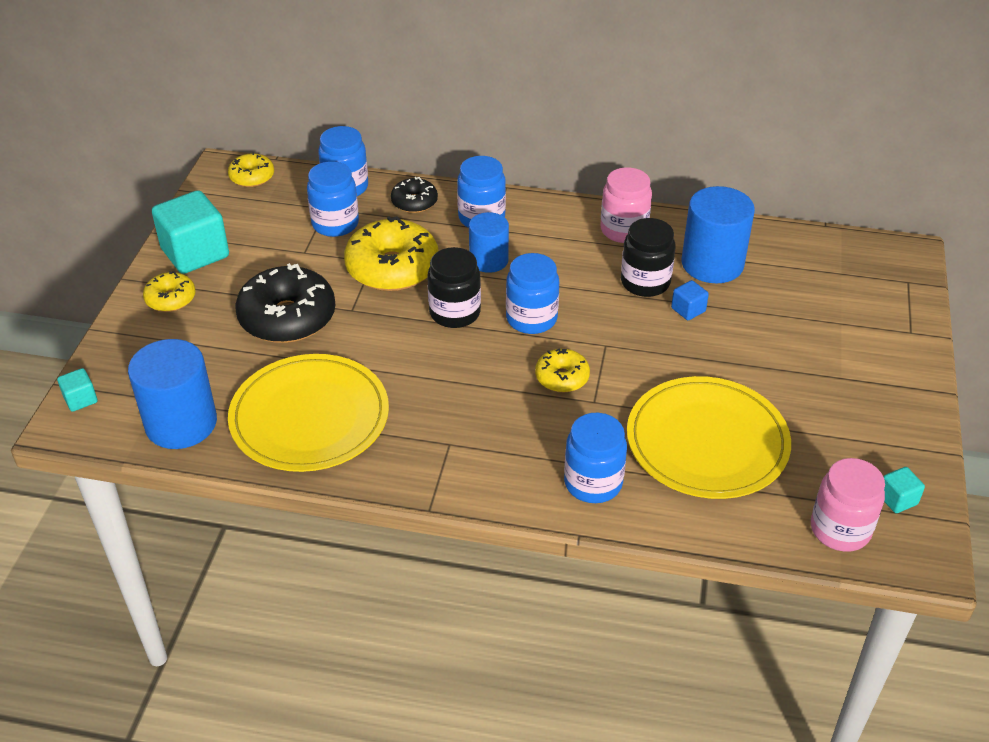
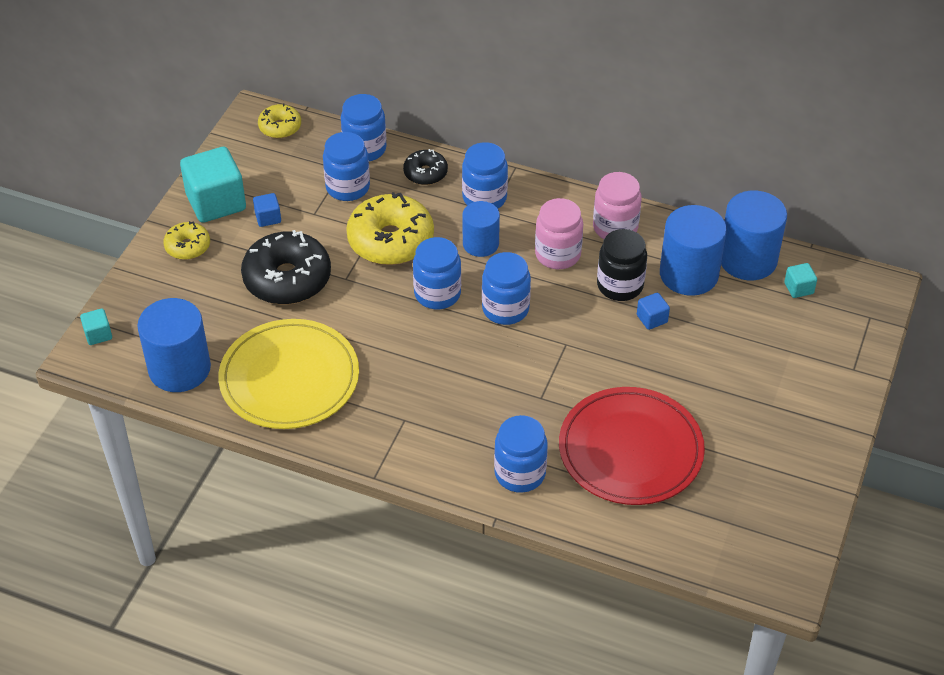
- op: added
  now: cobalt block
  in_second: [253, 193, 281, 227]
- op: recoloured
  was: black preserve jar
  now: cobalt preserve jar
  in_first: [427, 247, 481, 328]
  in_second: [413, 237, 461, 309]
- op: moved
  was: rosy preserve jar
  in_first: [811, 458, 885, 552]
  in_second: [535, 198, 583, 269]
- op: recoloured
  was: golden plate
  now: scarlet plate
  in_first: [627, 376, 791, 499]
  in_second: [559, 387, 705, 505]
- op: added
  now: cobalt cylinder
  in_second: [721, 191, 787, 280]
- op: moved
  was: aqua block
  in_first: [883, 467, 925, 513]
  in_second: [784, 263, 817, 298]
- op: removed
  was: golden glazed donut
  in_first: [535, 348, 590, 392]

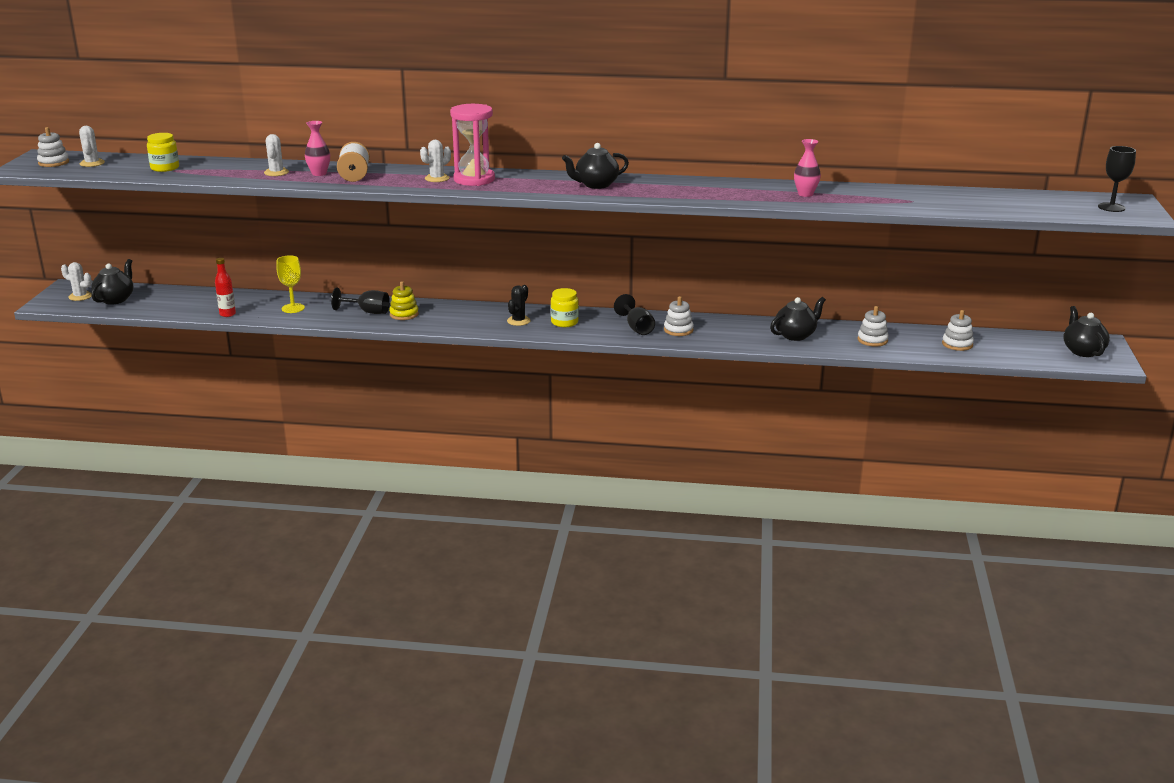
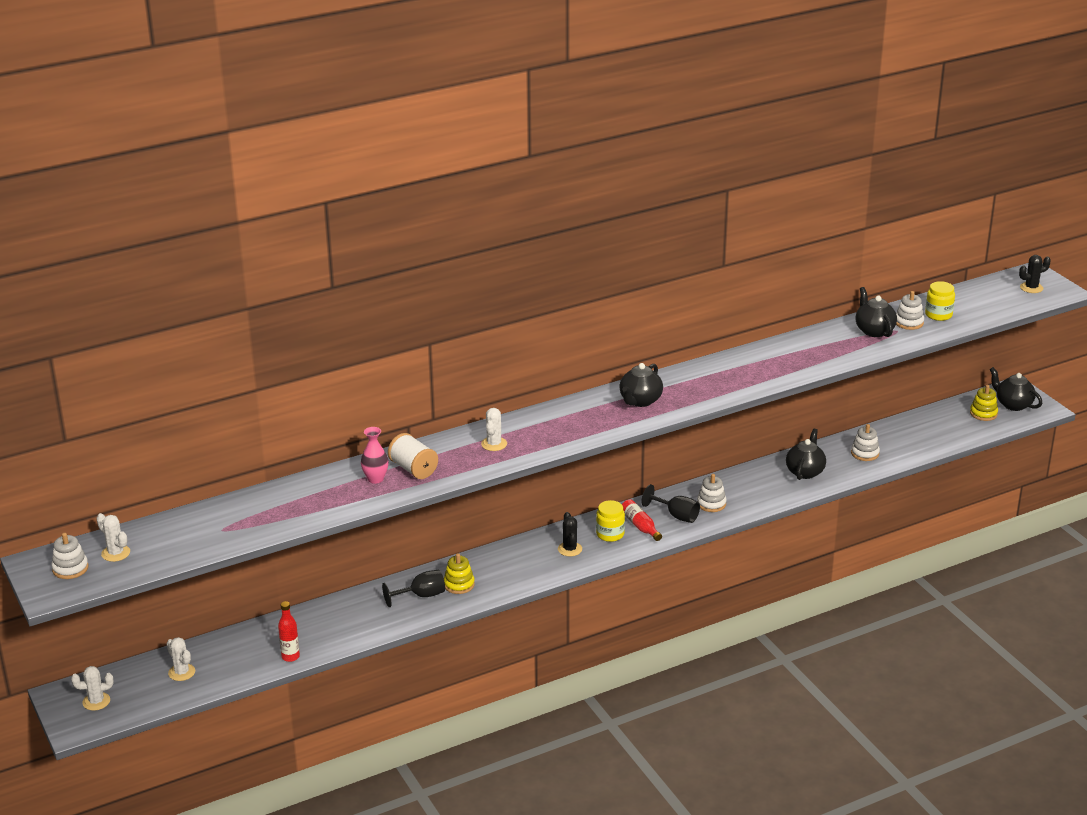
- op: moved
  was: snow-white cactus
  in_first: [264, 134, 289, 176]
  in_second: [167, 637, 195, 681]
- op: added
  now: scarlet bottle
  in_second: [622, 499, 662, 541]
- op: moved
  was: black tea pot
  in_first: [91, 259, 133, 305]
  in_second: [855, 287, 897, 337]
- op: moved
  was: snow-white stacking rings
  in_first: [942, 310, 974, 351]
  in_second: [896, 291, 924, 330]
- op: moved
  was: golden preserve jar
  in_first: [147, 133, 179, 172]
  in_second: [925, 281, 955, 321]
- op: added
  now: golden stacking rings
  in_second: [970, 385, 998, 421]
- op: replaced
  was: black chalice
  now: black cactus
  in_first: [1098, 146, 1136, 212]
  in_second: [1019, 255, 1051, 293]
- op: removed
  was: golden chalice
  in_first: [276, 255, 305, 313]
- op: removed
  was: rosy sand timer
  in_first: [450, 104, 495, 186]
- op: removed
  was: rosy flower vase
  in_first: [794, 139, 821, 197]

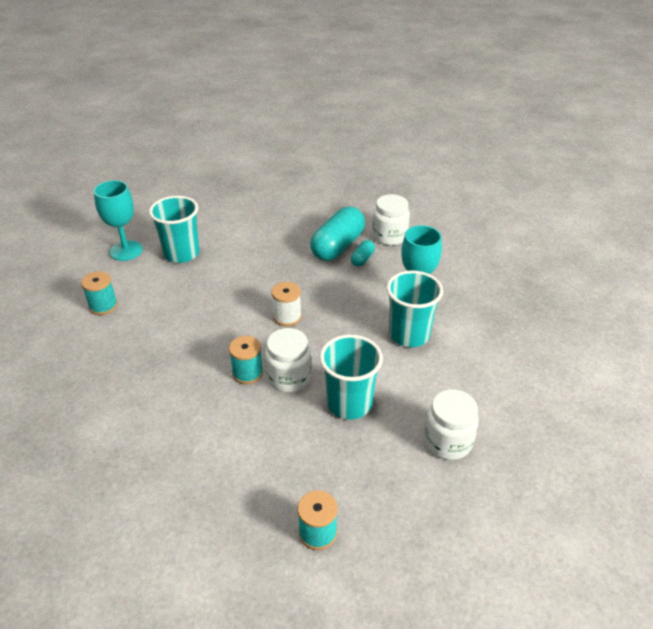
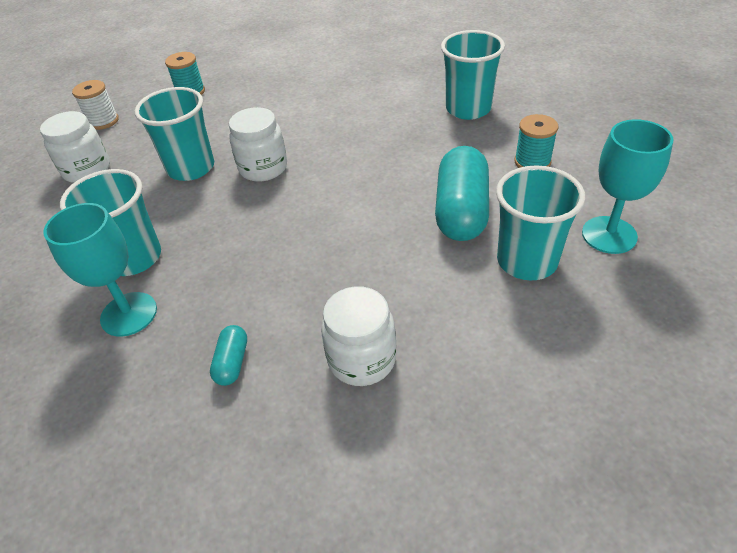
- op: moved
  was: snow-white bobbin
  in_first: [271, 282, 302, 326]
  in_second: [72, 80, 119, 130]
- op: moved
  was: snow-white preserve jar
  in_first: [372, 194, 410, 246]
  in_second: [321, 286, 396, 386]
- op: moved
  was: aqua pill shape
  in_first: [310, 207, 365, 261]
  in_second: [435, 146, 489, 241]
- op: added
  now: aqua tumbler
  in_second: [441, 30, 505, 120]
- op: removed
  was: aqua bobbin
  in_first: [229, 336, 263, 384]

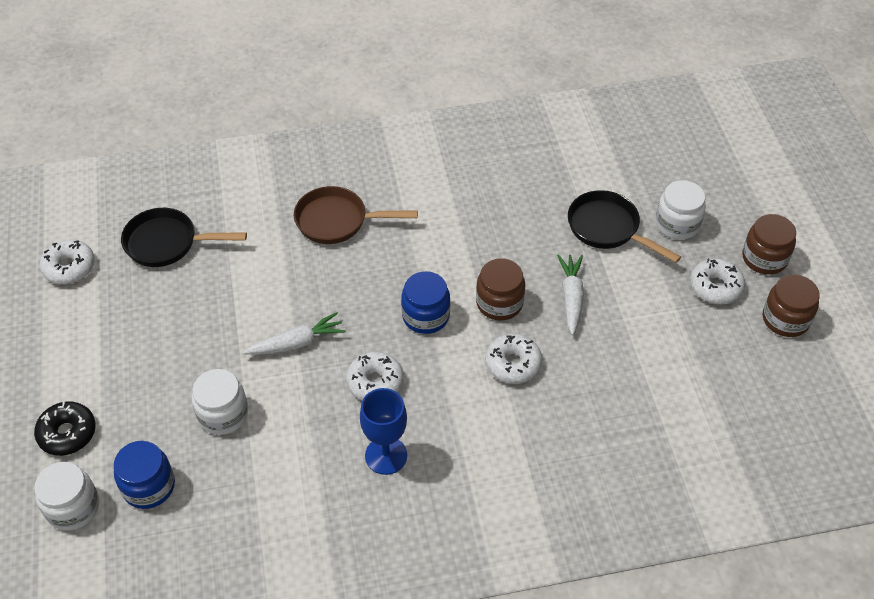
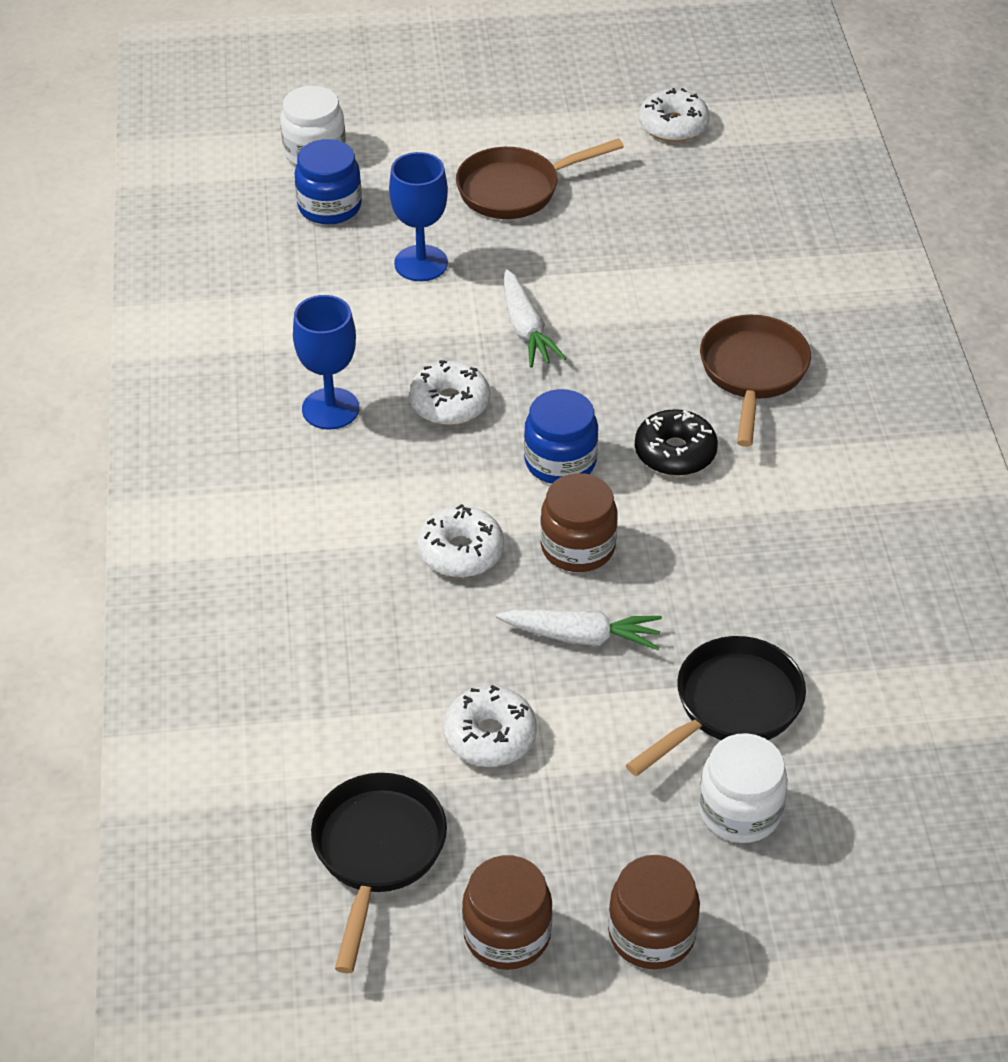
- op: moved
  was: black pan
  in_first: [121, 208, 247, 267]
  in_second: [311, 773, 447, 973]
- op: replaced
  was: snow-white preserve jar
  now: cobalt chalice
  in_first: [192, 369, 248, 435]
  in_second: [389, 152, 448, 281]
- op: moved
  was: snow-white glazed donut
  in_first: [690, 258, 745, 304]
  in_second: [444, 685, 537, 767]
- op: added
  now: dark brown pan
  in_second: [456, 138, 624, 219]
- op: moved
  was: black glazed donut
  in_first: [34, 401, 96, 456]
  in_second: [635, 409, 718, 476]

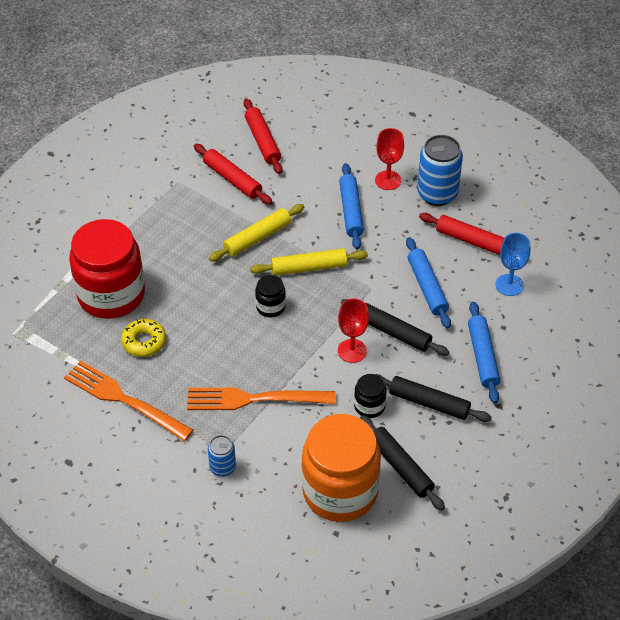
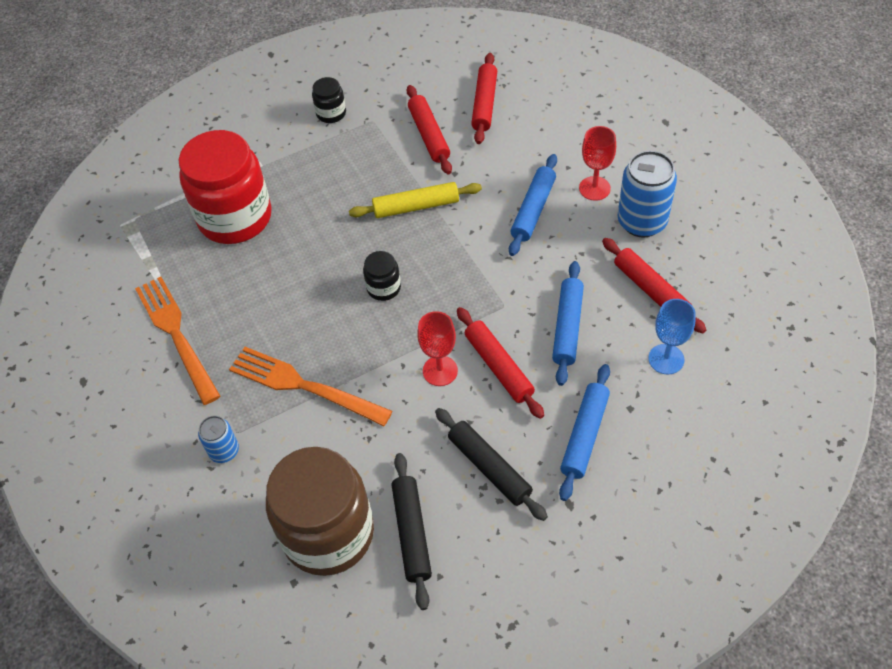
- op: recoloured
  was: bright orange preserve jar
  now: dark brown preserve jar
  in_first: [302, 414, 381, 522]
  in_second: [266, 447, 374, 576]
- op: moved
  was: black preserve jar
  in_first: [354, 374, 386, 418]
  in_second: [312, 77, 346, 123]
- op: recoloured
  was: black pastry roller
  now: scarlet pastry roller
  in_first: [341, 299, 449, 356]
  in_second: [457, 307, 544, 419]
- op: removed
  was: golden glazed donut
  in_first: [121, 319, 166, 357]
- op: removed
  was: golden pastry roller
  in_first: [250, 248, 368, 276]

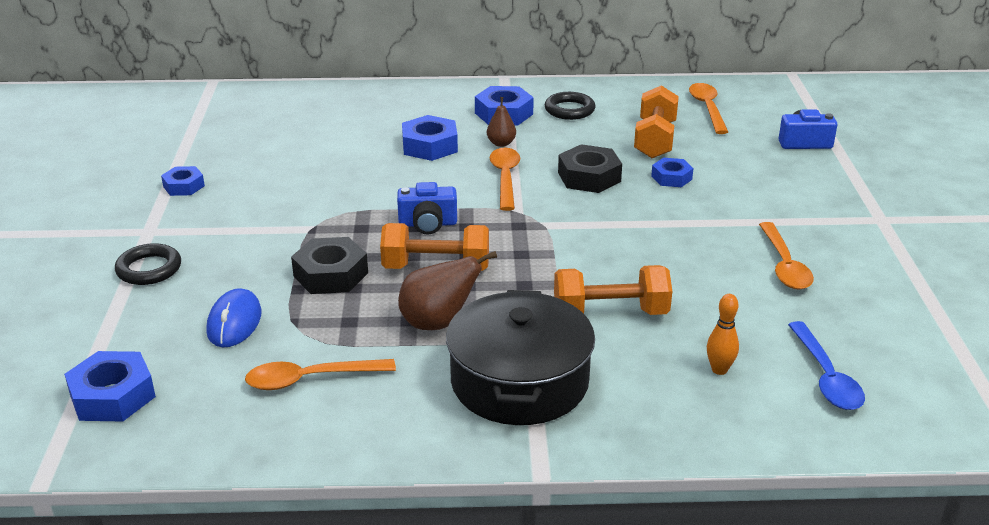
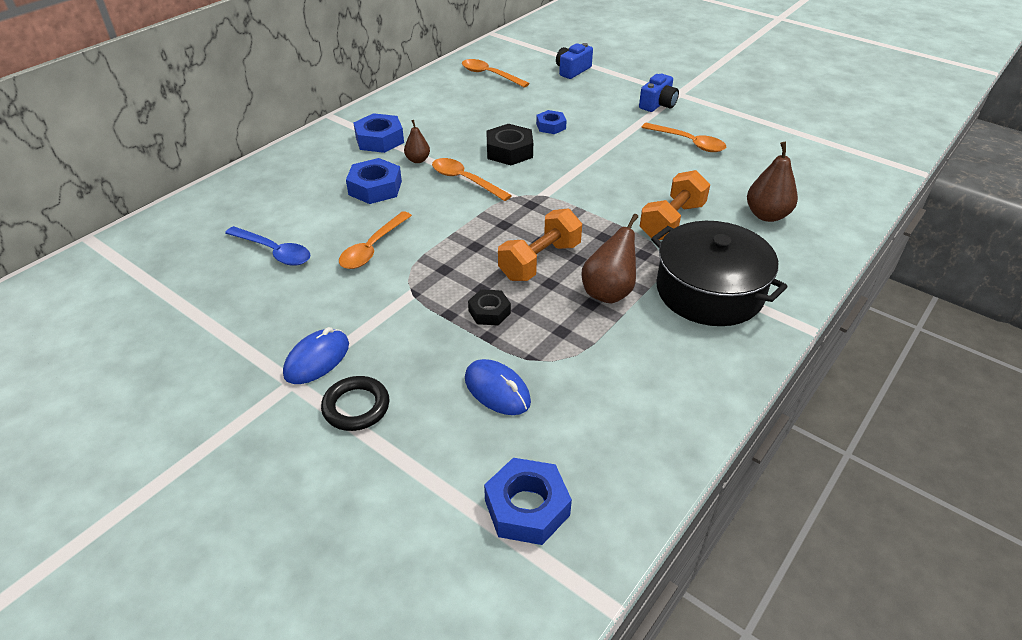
- op: moved
  was: cobalt tablespoon
  in_first: [788, 321, 865, 410]
  in_second: [225, 226, 310, 266]
- op: added
  now: cobalt mouse
  in_second: [283, 327, 349, 384]
- op: moved
  was: bright orange tablespoon
  in_first: [245, 359, 396, 390]
  in_second: [339, 211, 412, 269]
- op: resized
  was: black hexagon nut
  in_first: [291, 237, 368, 294]
  in_second: [468, 289, 511, 326]
  ratio: 0.63
- op: moved
  was: cobalt camera
  in_first: [397, 182, 457, 234]
  in_second: [639, 74, 679, 112]
- op: replaced
  was: bright orange skittle
  now: dark brown pear fruit
  in_first: [707, 294, 739, 375]
  in_second: [747, 142, 798, 222]
- op: removed
  was: cobalt hexagon nut
  in_first: [161, 166, 205, 196]
- op: removed
  was: black ring
  in_first: [545, 92, 595, 120]
- op: removed
  was: bright orange free weight
  in_first: [634, 85, 679, 158]

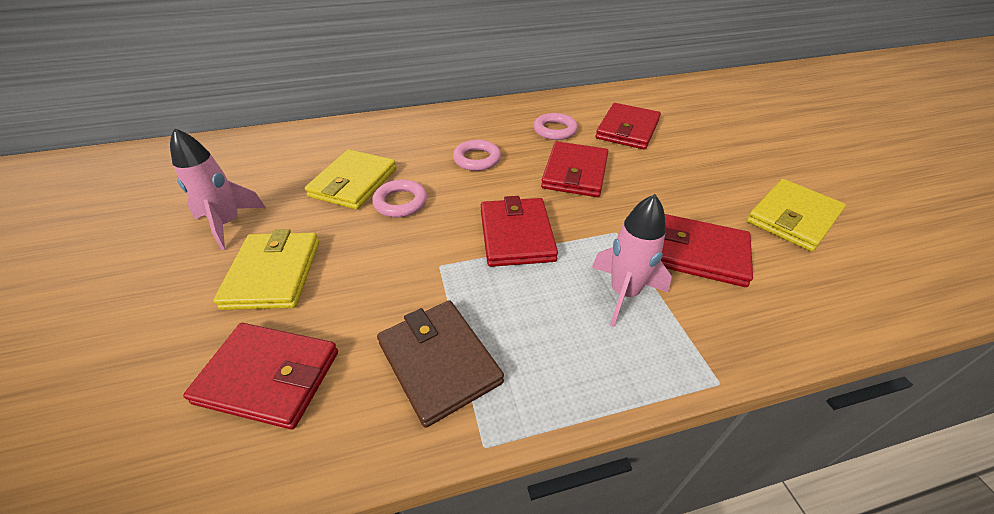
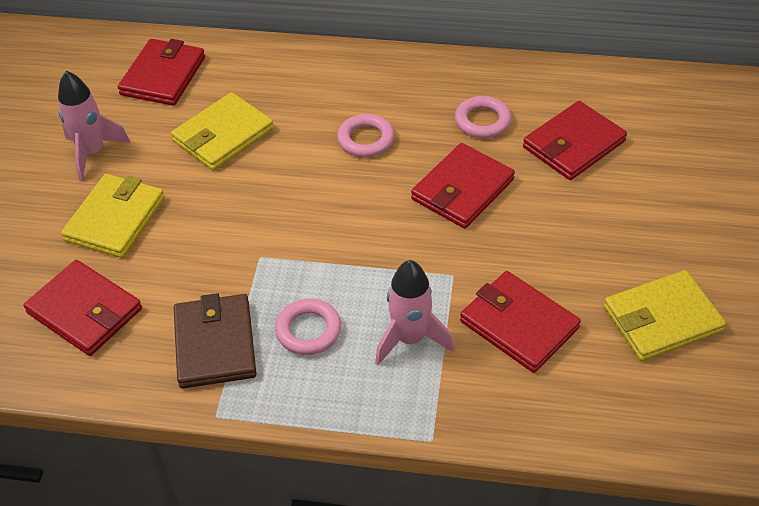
- op: moved
  was: scarlet wallet
  in_first: [481, 196, 558, 267]
  in_second: [118, 39, 205, 106]
- op: moved
  was: rosy ring
  in_first: [372, 180, 427, 217]
  in_second: [275, 299, 341, 355]

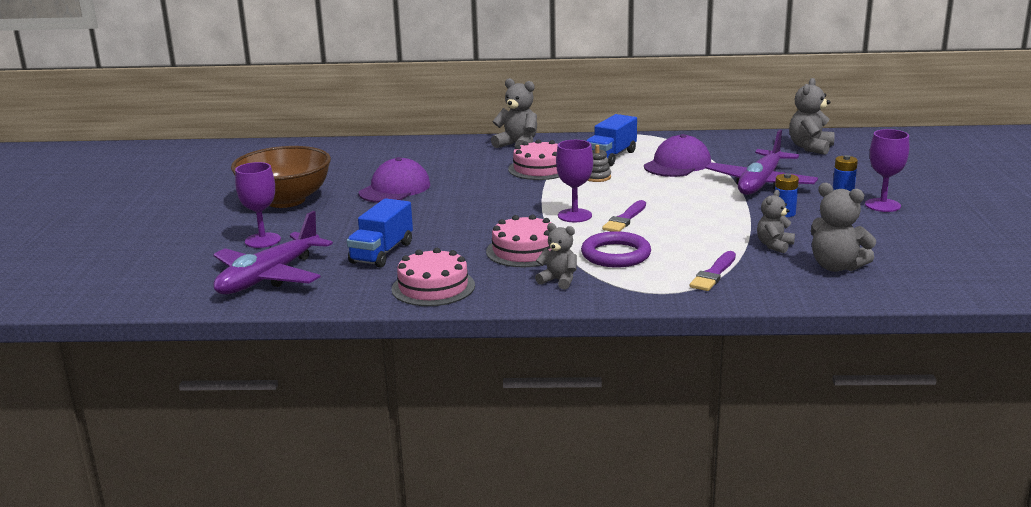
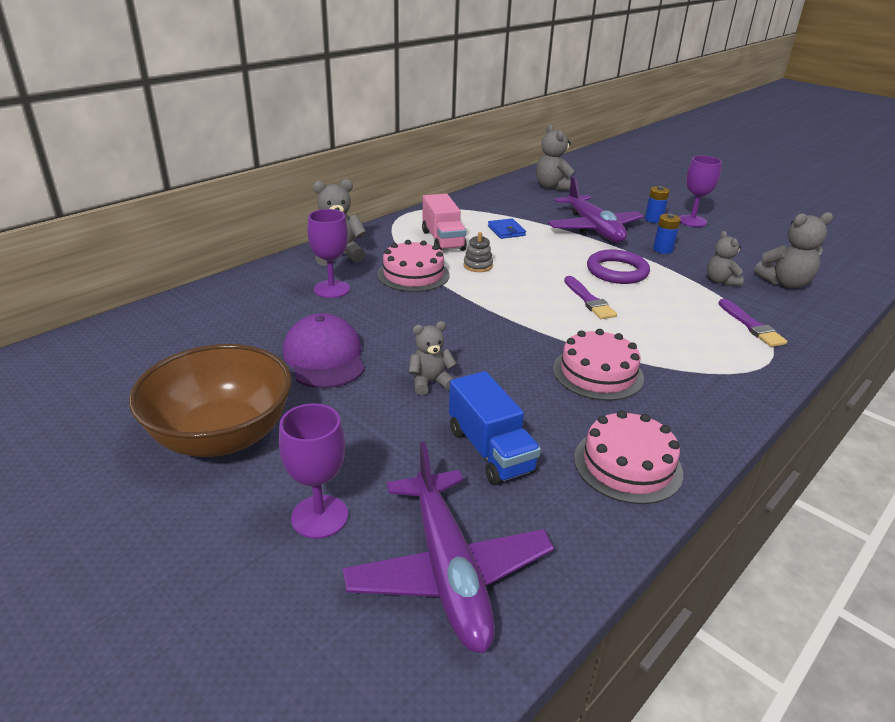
- op: moved
  was: violet chalice
  in_first: [556, 140, 593, 222]
  in_second: [308, 209, 350, 298]
- op: moved
  was: grey teddy
  in_first: [535, 223, 577, 290]
  in_second: [409, 321, 457, 395]
- op: recoloured
  was: cobalt truck
  now: rosy truck
  in_first: [587, 114, 637, 166]
  in_second: [422, 194, 467, 251]
- op: replaced
  was: violet peaked cap
  now: cobalt wallet
  in_first: [644, 134, 711, 177]
  in_second: [488, 218, 526, 239]
- op: moved
  was: violet ring
  in_first: [581, 231, 651, 268]
  in_second: [587, 250, 650, 284]

